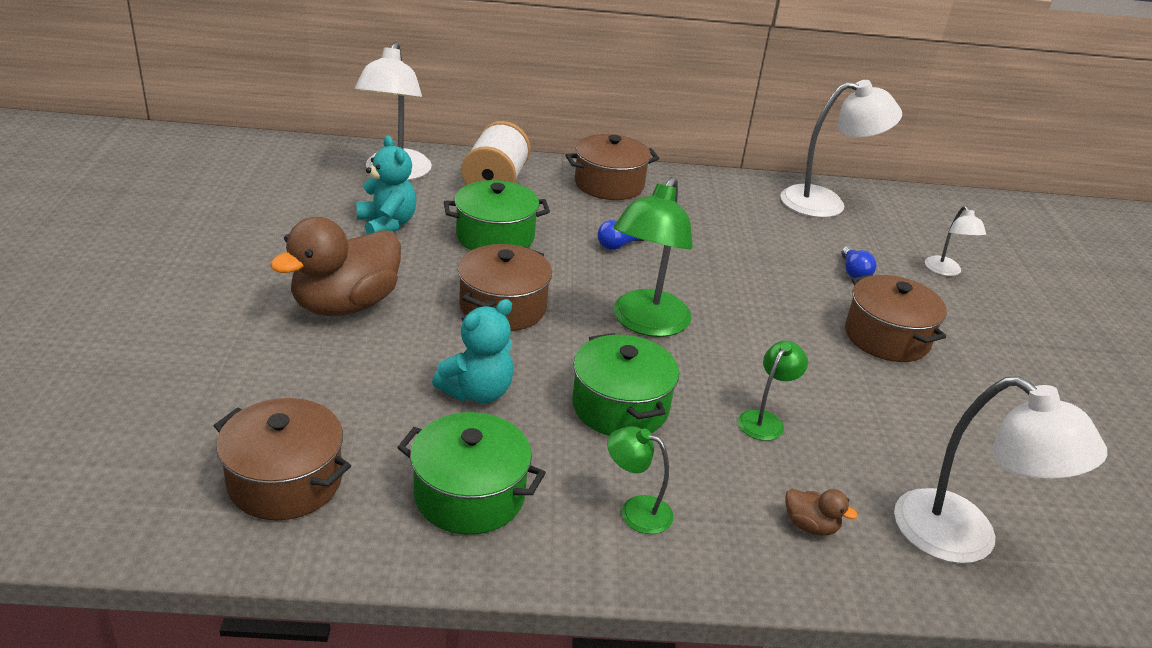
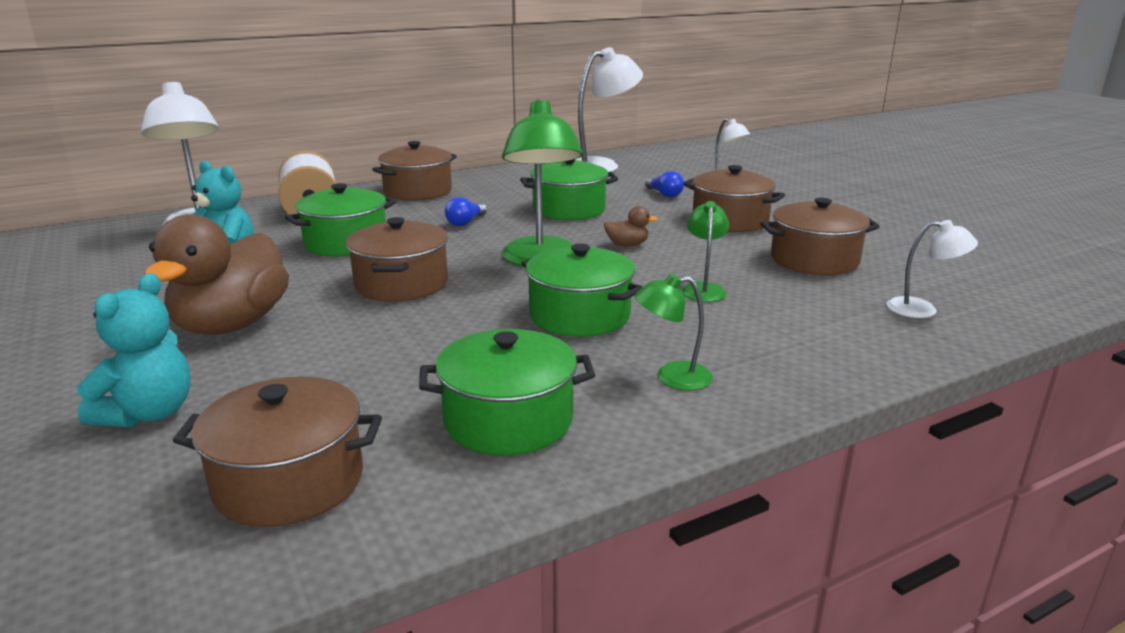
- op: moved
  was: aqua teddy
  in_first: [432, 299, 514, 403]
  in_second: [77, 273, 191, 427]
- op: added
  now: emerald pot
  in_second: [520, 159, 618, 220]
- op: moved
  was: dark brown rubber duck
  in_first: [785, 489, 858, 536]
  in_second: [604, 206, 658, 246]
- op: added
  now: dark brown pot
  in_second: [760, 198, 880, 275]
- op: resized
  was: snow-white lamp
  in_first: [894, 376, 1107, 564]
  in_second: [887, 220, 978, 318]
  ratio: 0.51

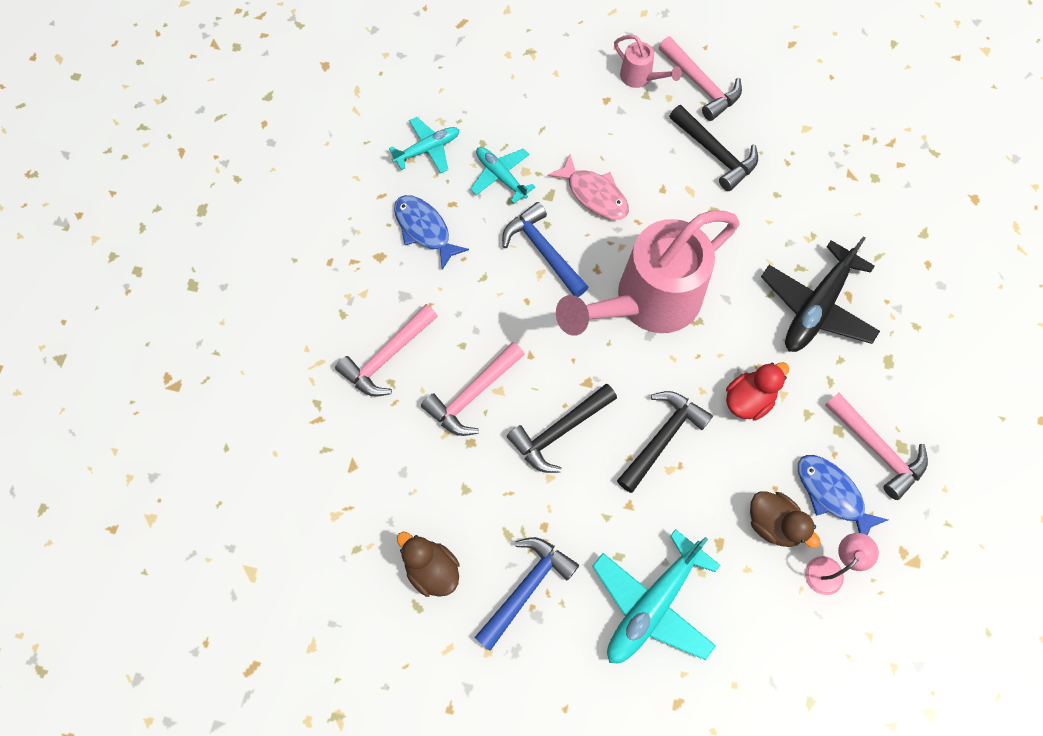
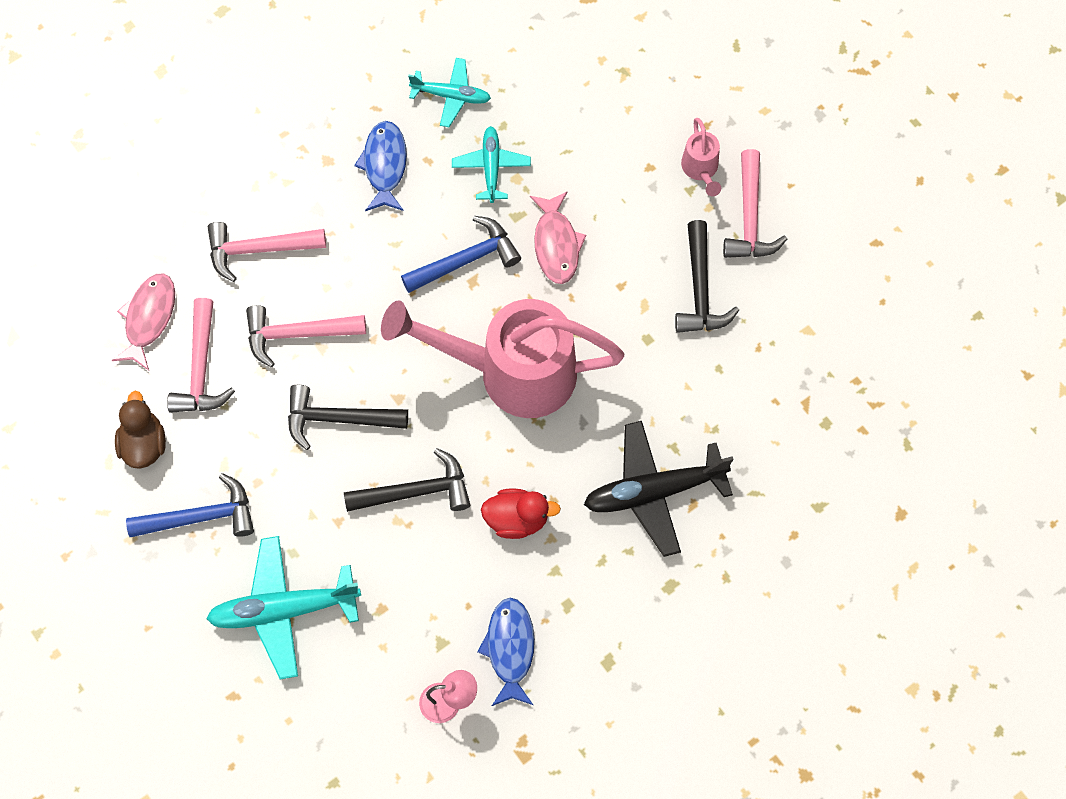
- op: added
  now: rosy toy fish
  in_second: [112, 274, 175, 370]
- op: moved
  was: rosy claw hammer
  in_first: [825, 393, 928, 500]
  in_second: [167, 298, 235, 413]
- op: turned
  was: cobalt claw hammer
  in_first: [502, 202, 588, 297]
  in_second: [401, 216, 521, 293]
  clockwise: 60
- op: removed
  was: dark brown rubber duck
  in_first: [750, 491, 821, 548]

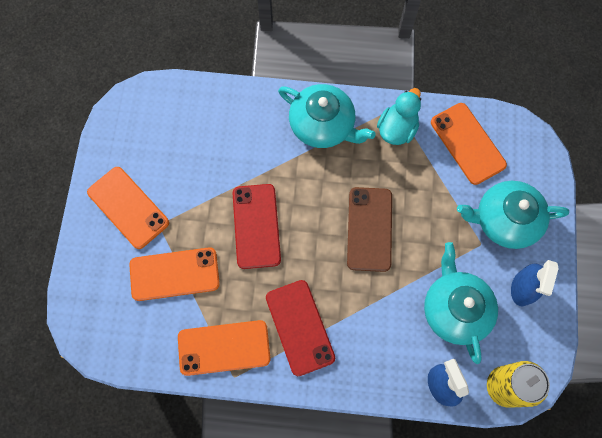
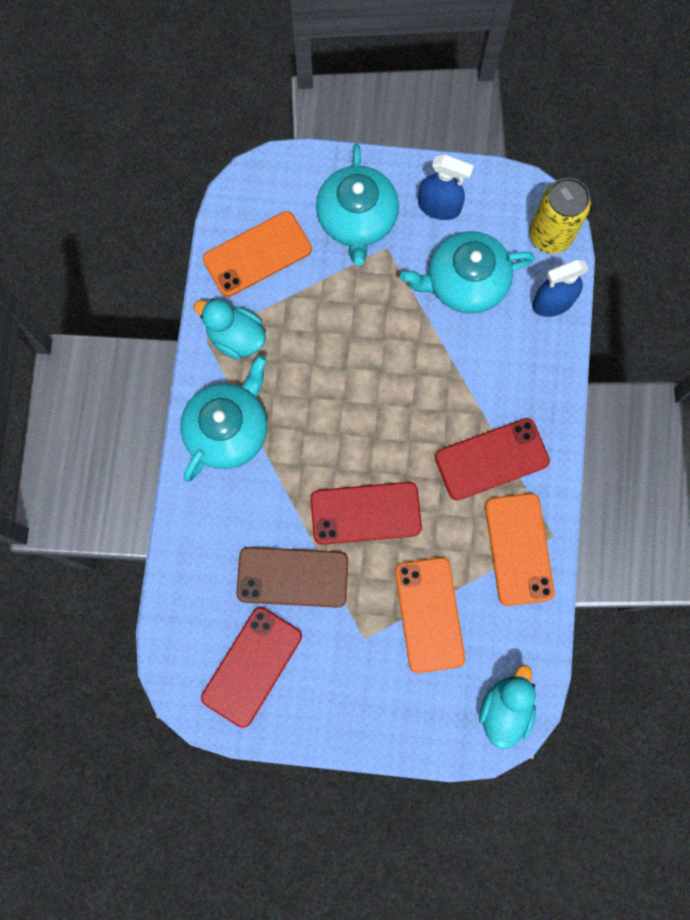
- op: added
  now: scarlet phone
  in_second: [201, 607, 302, 728]
- op: moved
  was: dark brown phone
  in_first: [347, 187, 392, 272]
  in_second: [236, 547, 348, 608]
- op: added
  now: aqua rubber duck
  in_second: [479, 665, 536, 749]
- op: removed
  was: bright orange phone
  in_first: [87, 167, 169, 249]

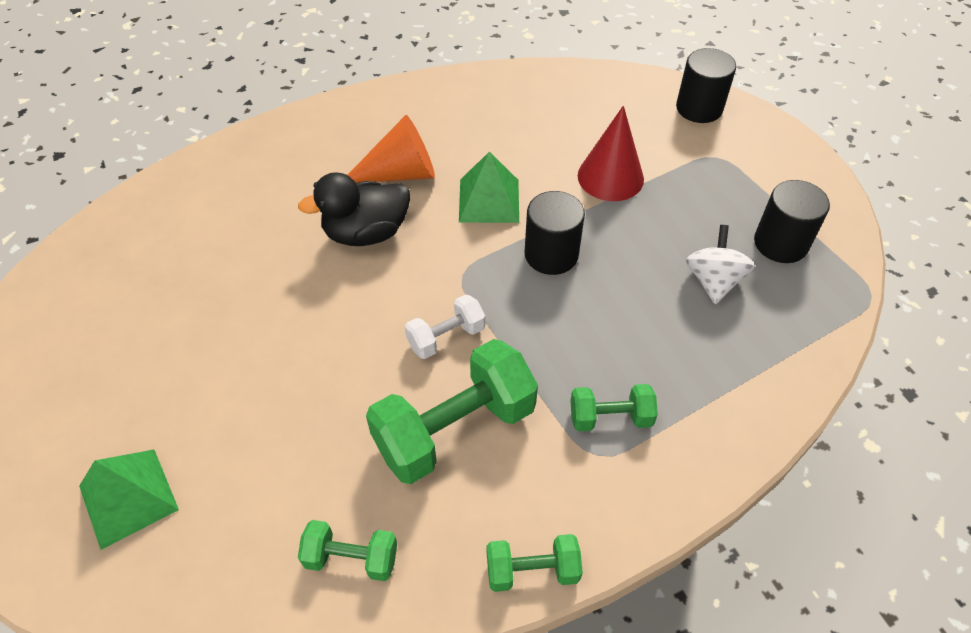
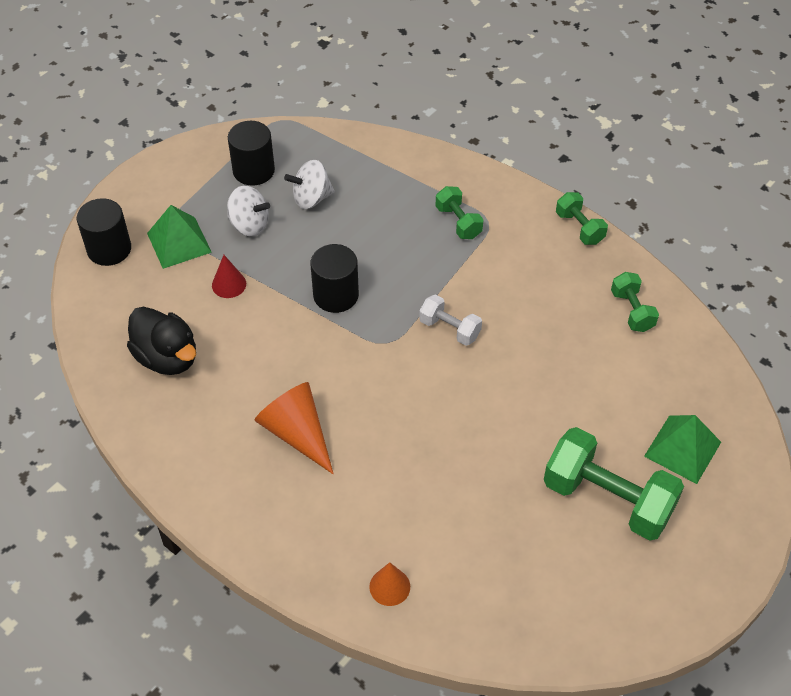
- op: moved
  was: black rubber duck
  in_first: [298, 172, 410, 246]
  in_second: [127, 307, 196, 375]
- op: moved
  was: emerald solid pyramid
  in_first: [459, 152, 519, 223]
  in_second: [147, 205, 212, 269]
- op: resized
  was: scarlet cone shape
  in_first: [578, 106, 644, 201]
  in_second: [212, 255, 246, 298]
  ratio: 0.58
- op: added
  now: snow-white spinning top
  in_second: [227, 186, 270, 236]
- op: added
  now: bright orange cone shape
  in_second: [369, 562, 410, 606]
- op: moved
  was: emerald free weight
  in_first: [366, 339, 538, 484]
  in_second: [544, 427, 684, 541]

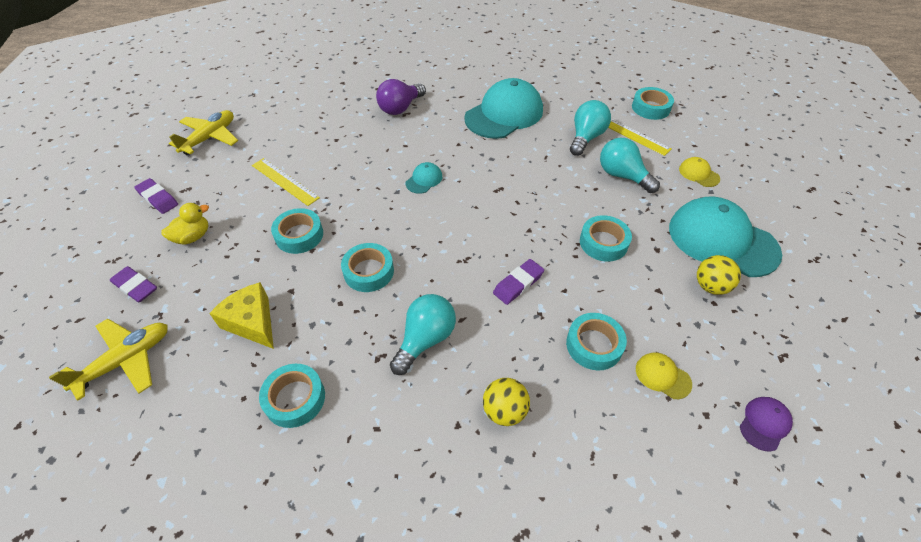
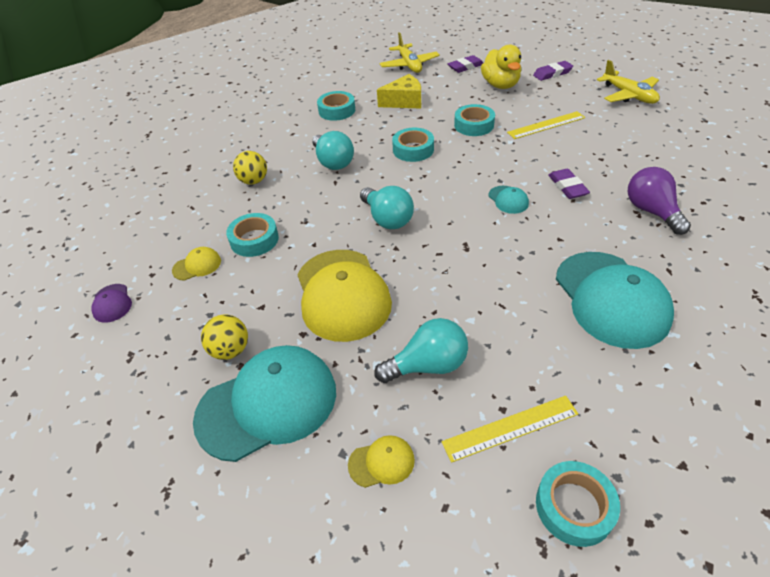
- op: replaced
  was: aqua tape
  now: golden peaked cap
  in_first: [580, 215, 632, 262]
  in_second: [297, 250, 392, 342]
- op: moved
  was: aqua light bulb
  in_first: [570, 100, 611, 156]
  in_second: [360, 186, 414, 229]
- op: resized
  was: golden rubber duck
  in_first: [161, 203, 209, 245]
  in_second: [481, 44, 521, 89]
  ratio: 1.53
- op: moved
  was: violet gum eraser
  in_first: [493, 259, 544, 305]
  in_second: [548, 169, 590, 199]

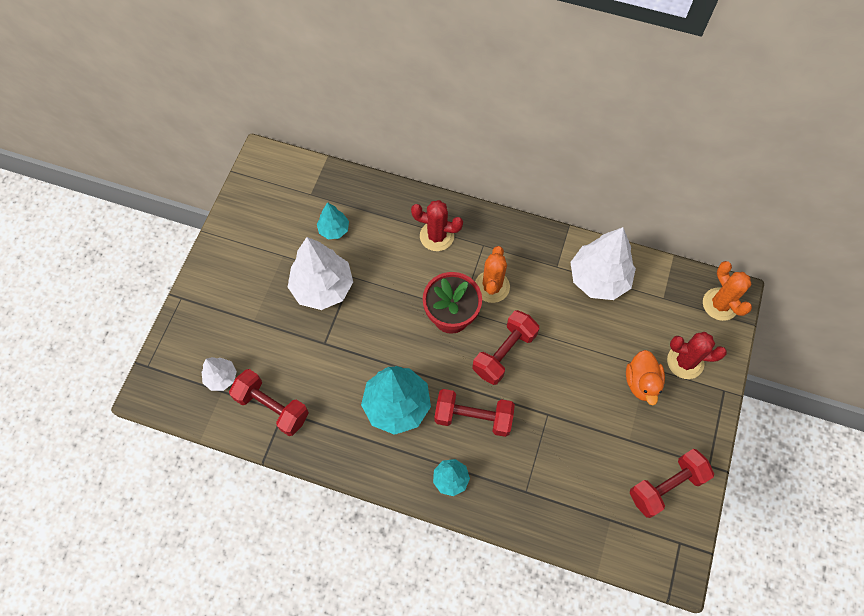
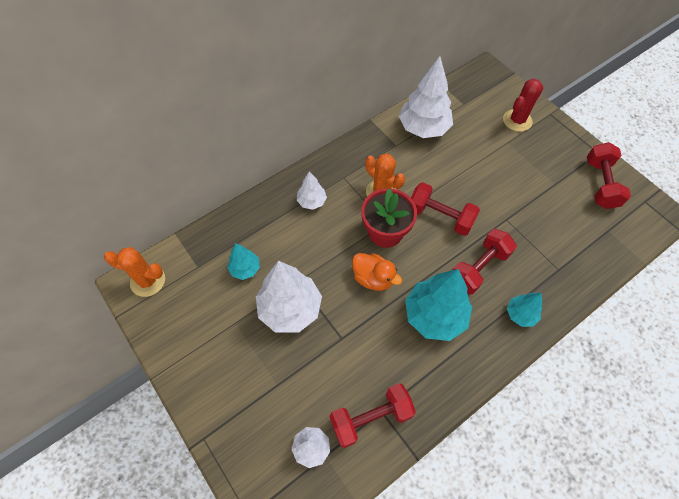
- op: moved
  was: bright orange cactus
  in_first: [703, 261, 752, 321]
  in_second: [104, 247, 165, 297]
- op: replaced
  was: scarlet cactus
  now: snow-white tree
  in_first: [411, 200, 463, 251]
  in_second: [297, 171, 327, 210]
- op: moved
  was: bright orange rubber duck
  in_first: [626, 350, 665, 405]
  in_second: [352, 253, 402, 291]
- op: turned
  was: scarlet free weight
  in_first: [473, 310, 539, 385]
  in_second: [411, 182, 480, 236]
  clockwise: -45

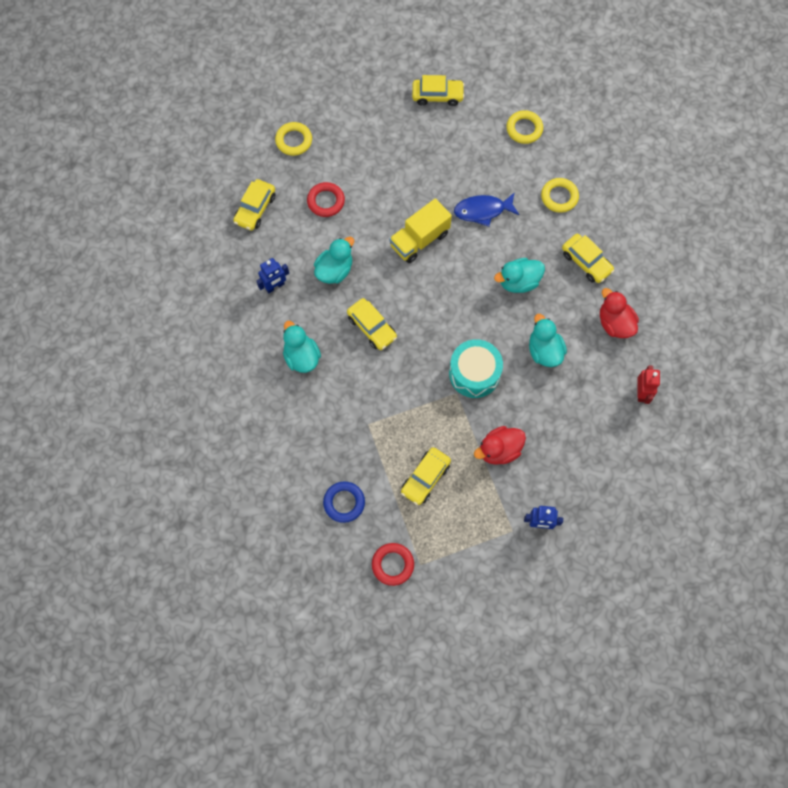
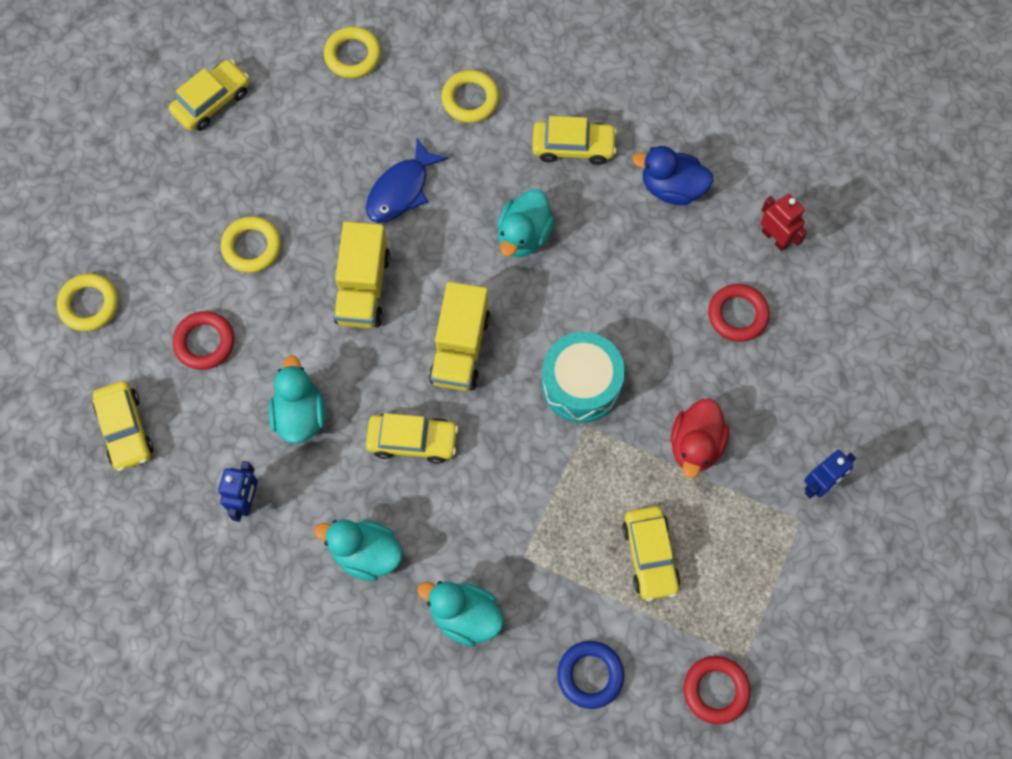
- op: added
  now: golden ring
  in_second: [221, 216, 281, 273]
- op: moved
  was: aqua rubber duck
  in_first: [529, 314, 567, 367]
  in_second: [417, 581, 504, 647]
- op: added
  now: golden truck
  in_second: [429, 282, 490, 391]
- op: recoloured
  was: scarlet rubber duck
  now: cobalt rubber duck
  in_first: [600, 288, 639, 338]
  in_second: [632, 146, 714, 205]
- op: added
  now: scarlet ring
  in_second: [708, 284, 770, 342]

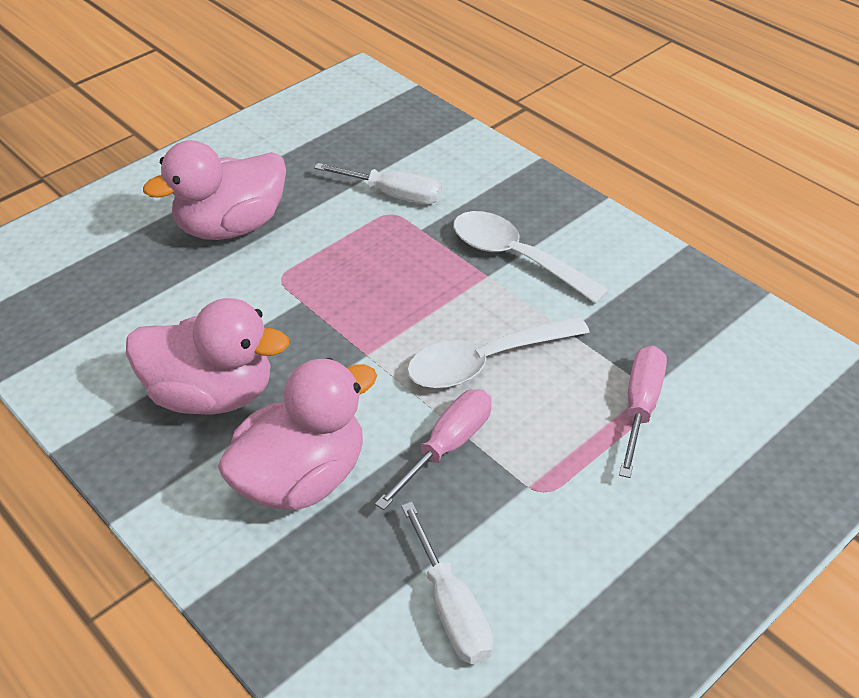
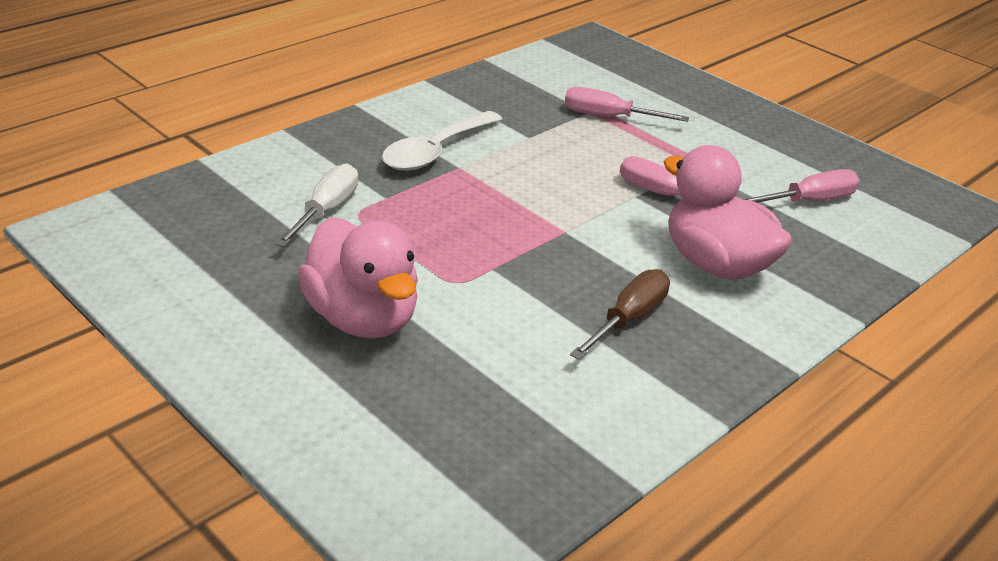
- op: replaced
  was: rosy rubber duck
  now: dark brown flat screwdriver
  in_first: [126, 298, 289, 415]
  in_second: [570, 269, 670, 360]
- op: recoloured
  was: snow-white flat screwdriver
  now: rosy flat screwdriver
  in_first: [401, 502, 493, 664]
  in_second: [743, 169, 860, 203]
- op: removed
  was: snow-white tablespoon
  in_first: [407, 316, 590, 388]

